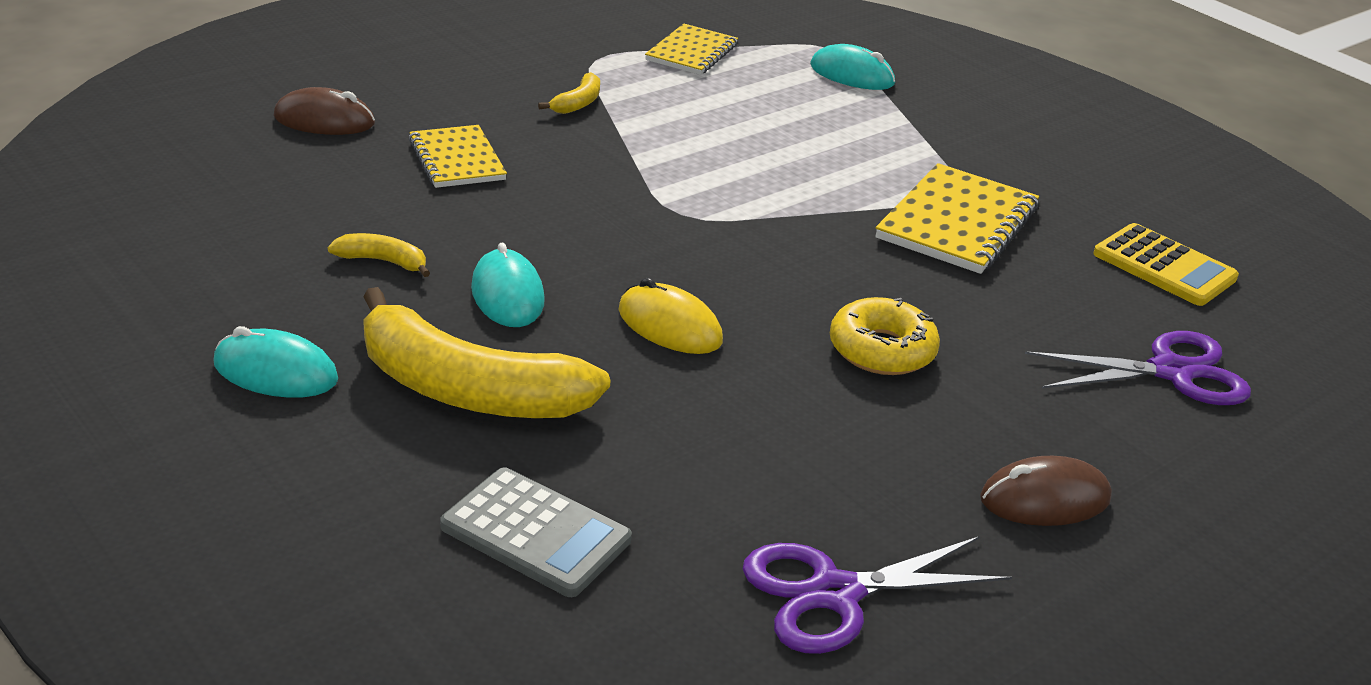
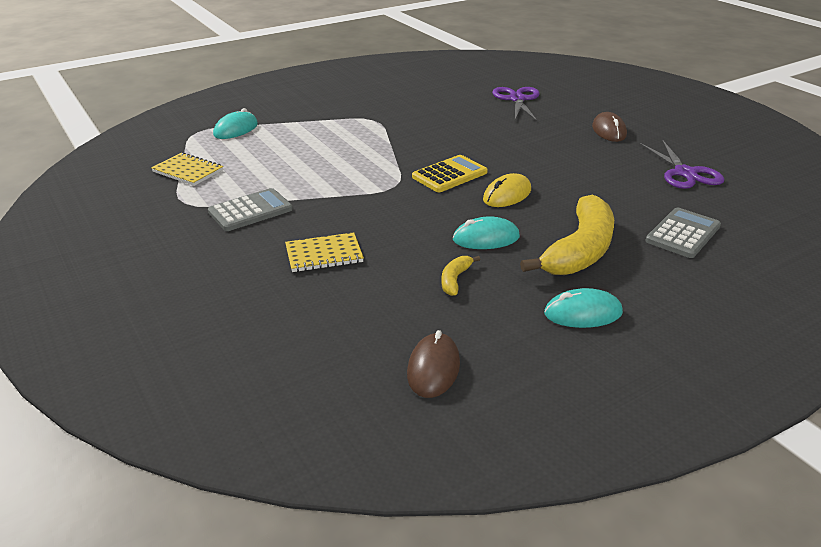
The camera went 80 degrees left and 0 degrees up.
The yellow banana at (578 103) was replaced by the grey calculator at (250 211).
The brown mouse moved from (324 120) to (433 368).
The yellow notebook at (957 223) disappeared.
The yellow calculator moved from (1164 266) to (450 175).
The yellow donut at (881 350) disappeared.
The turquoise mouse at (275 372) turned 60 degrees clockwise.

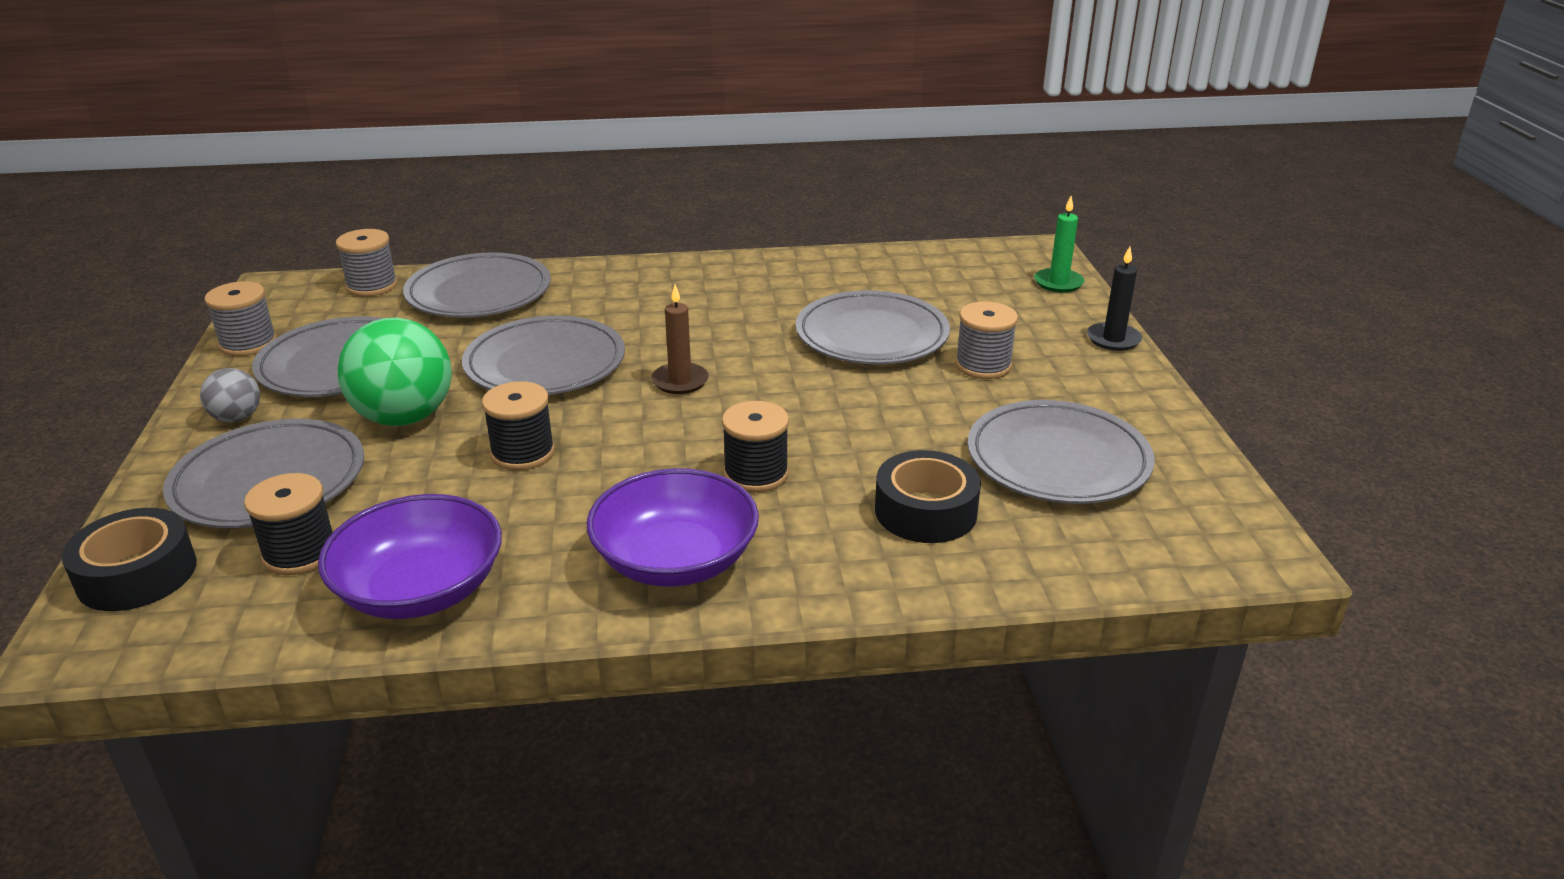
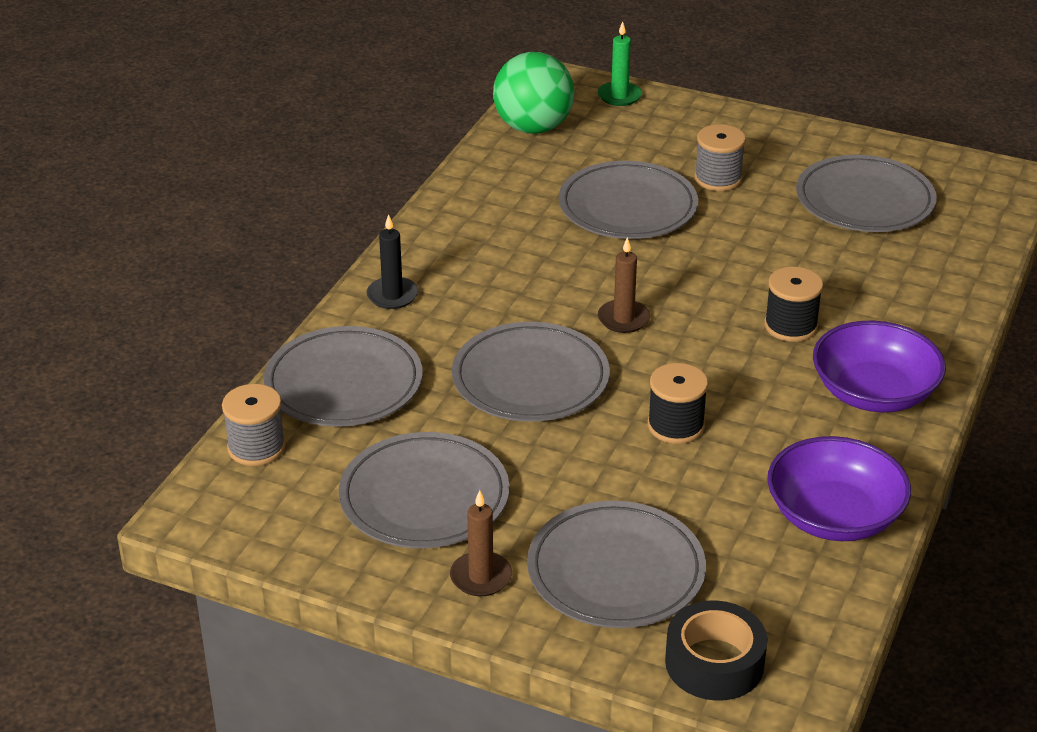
The camera went 60 degrees left and 5 degrees up.
The black candle moved from (1113 339) to (392 295).
The grey spool at (248 343) disappeared.
The green ball moved from (404 418) to (533 128).
The grey ball at (237 418) was replaced by the brown candle at (481 577).
The black tape at (925 511) disappeared.
The black spool at (300 553) disappeared.

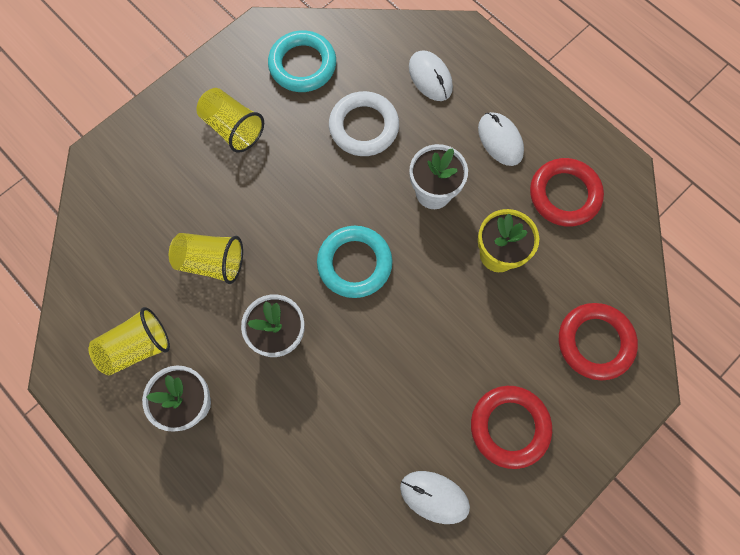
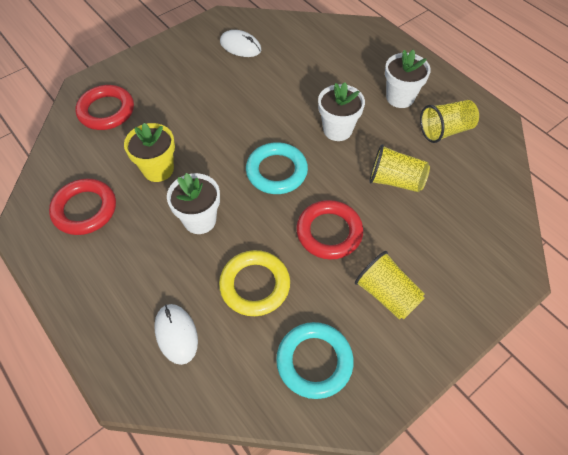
The camera went 175 degrees left and 15 degrees down.
The white ring at (364 127) became the yellow ring at (255 285).
The white mouse at (500 140) disappeared.
The red ring moved from (509 427) to (329 232).

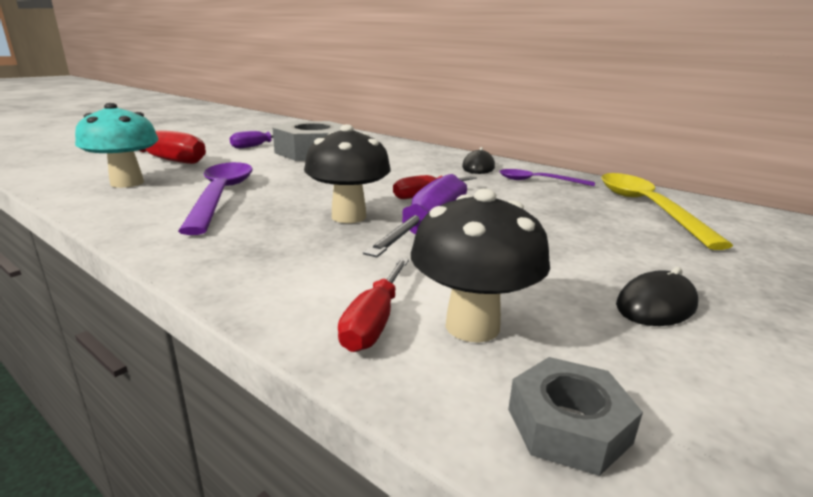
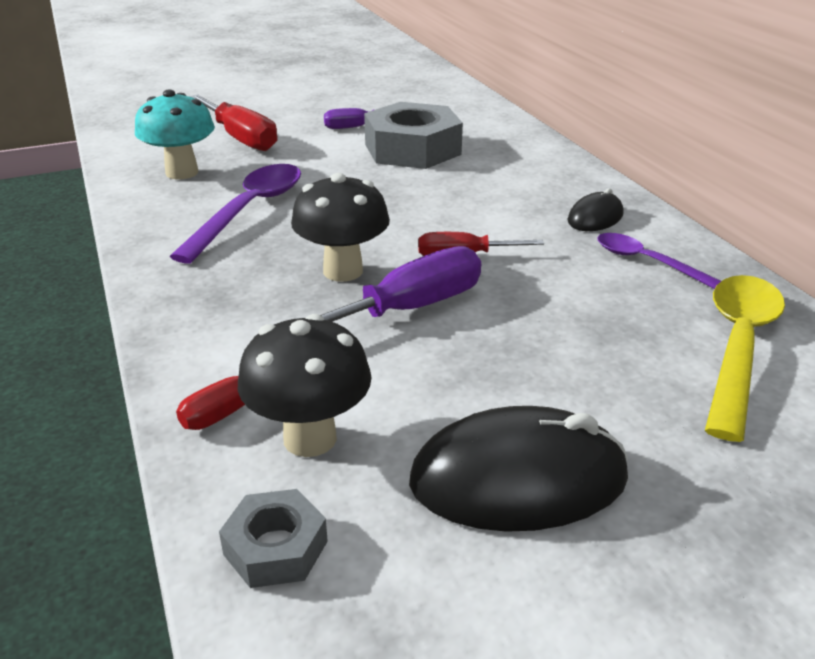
The camera went 30 degrees right and 10 degrees up.
The black mouse at (656 305) changed to 1.91 times the size.

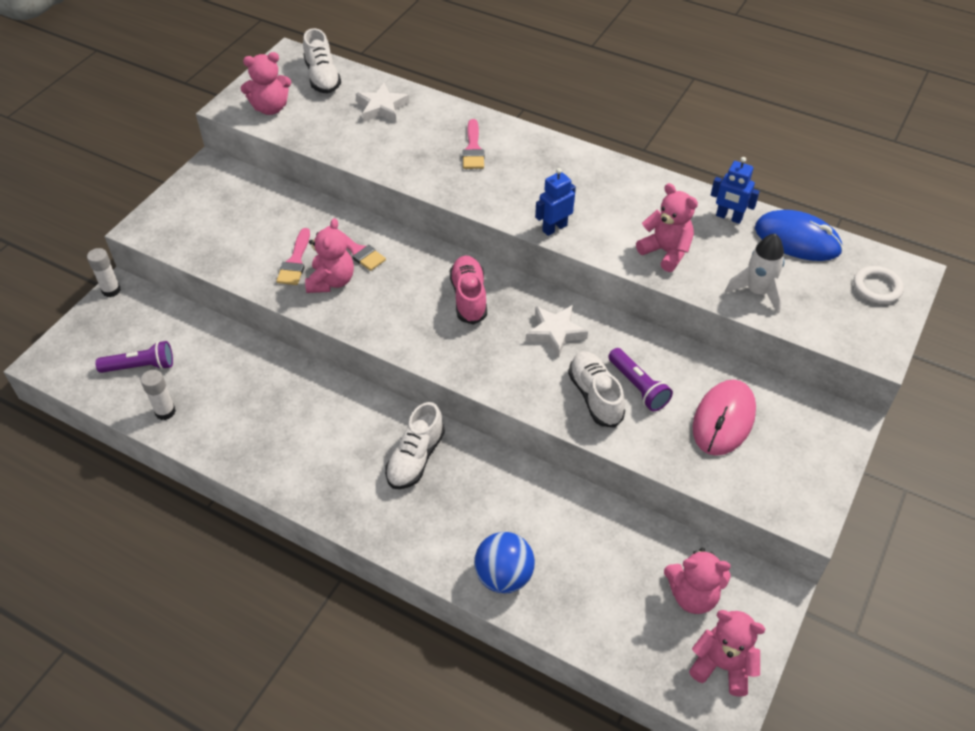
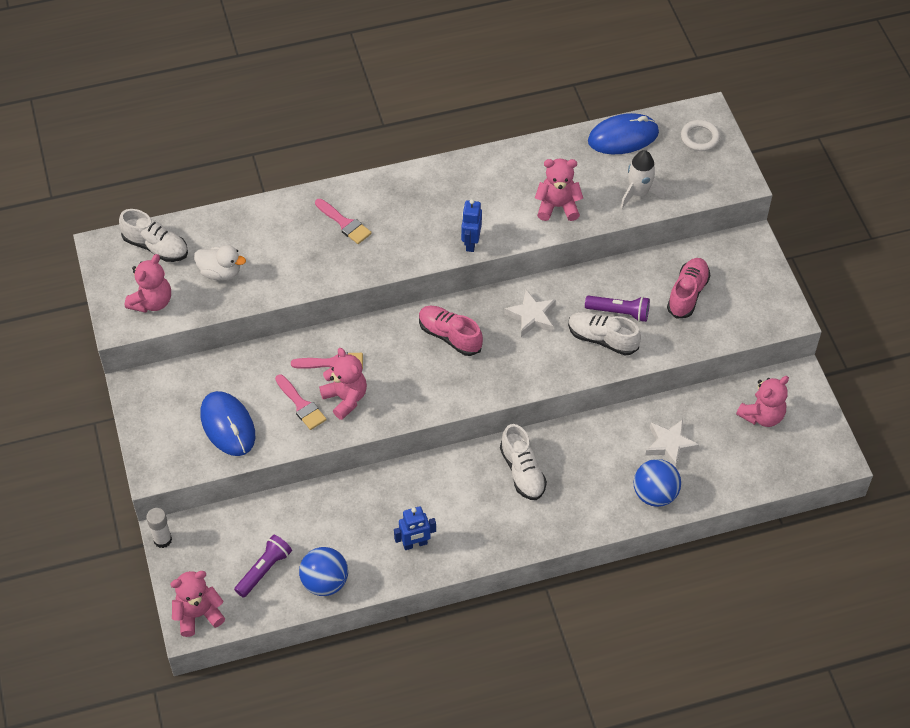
The camera went 45 degrees left and 5 degrees up.
The white star moved from (382 108) to (670 445).
The blue robot moved from (729 217) to (415 544).
The white glue stick at (165 412) was replaced by the blue ball at (325 582).
The pink mouse at (723 419) was replaced by the pink shoe at (687 294).
The pink teddy bear moved from (722 665) to (198 614).
The white duck at (220 272) appeared.
The blue mouse at (227 425) appeared.

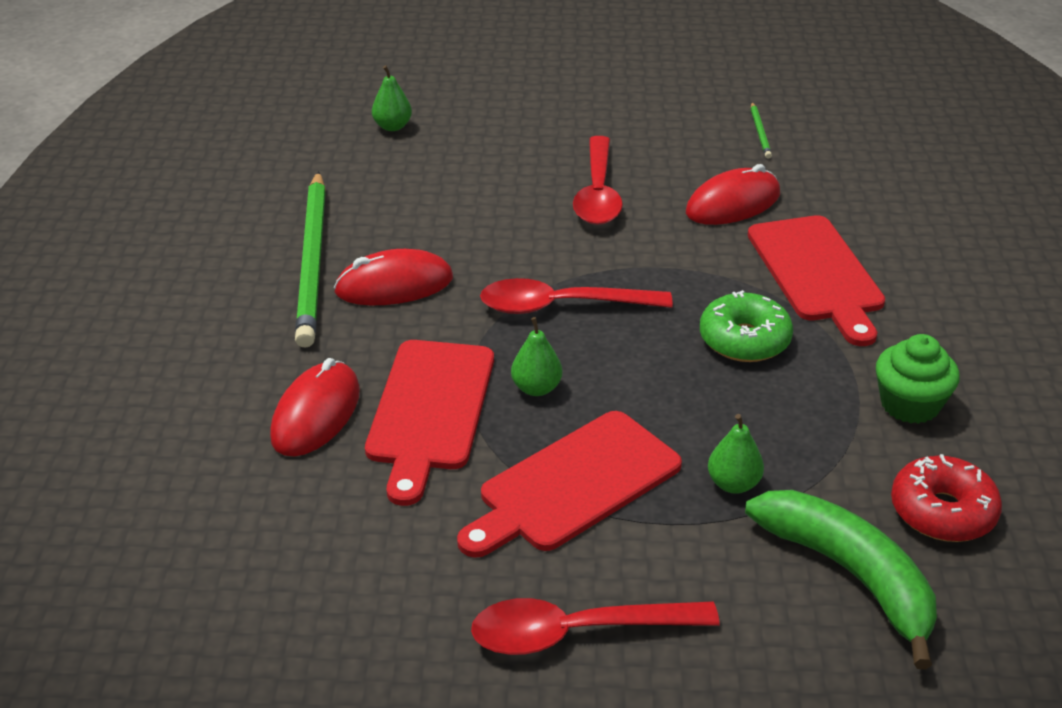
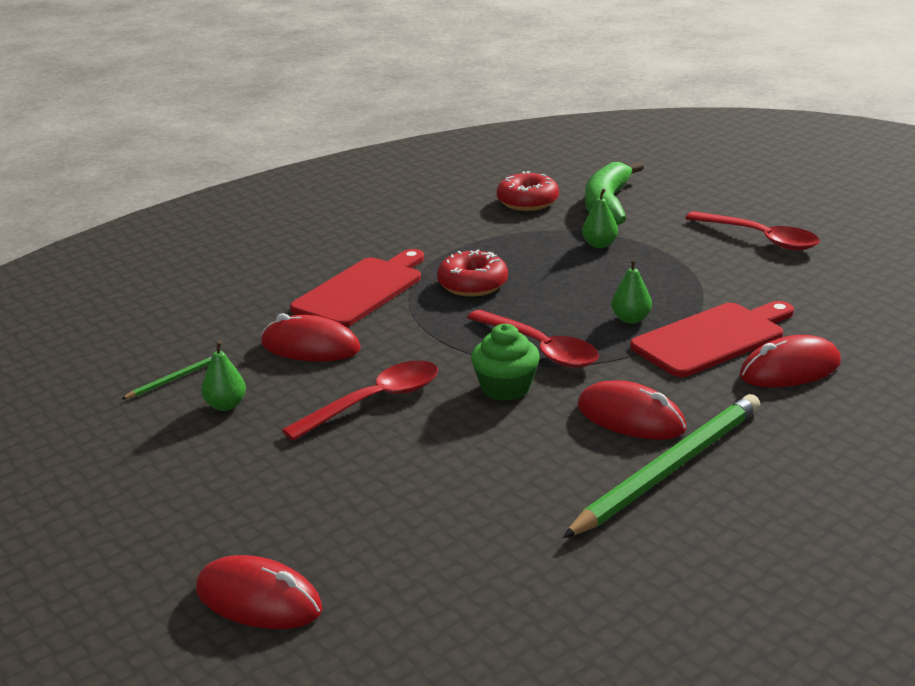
The camera went 130 degrees left and 10 degrees down.
The green pear moved from (392 126) to (226 405).
The green donut at (744 340) became the red donut at (473 285).
The green cupcake moved from (909 404) to (506 388).
The red cutting board at (573 485) disappeared.
The red mouse at (258 600) appeared.

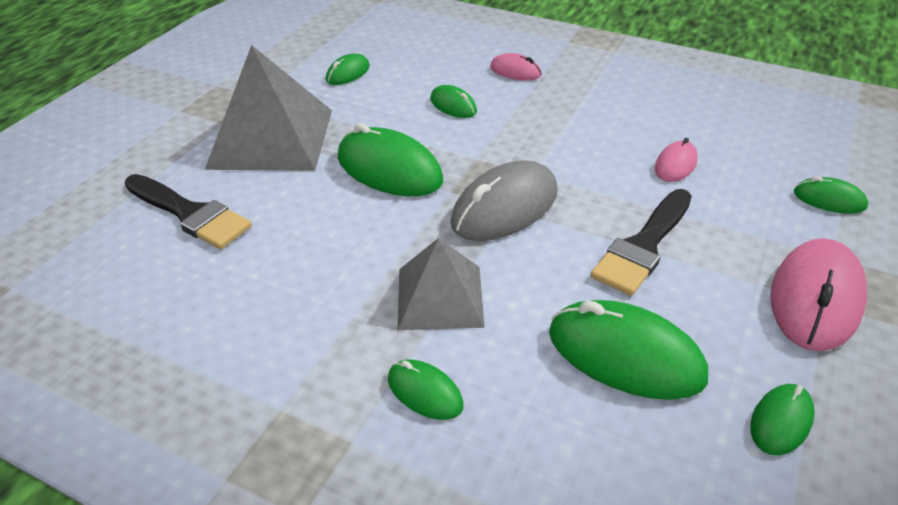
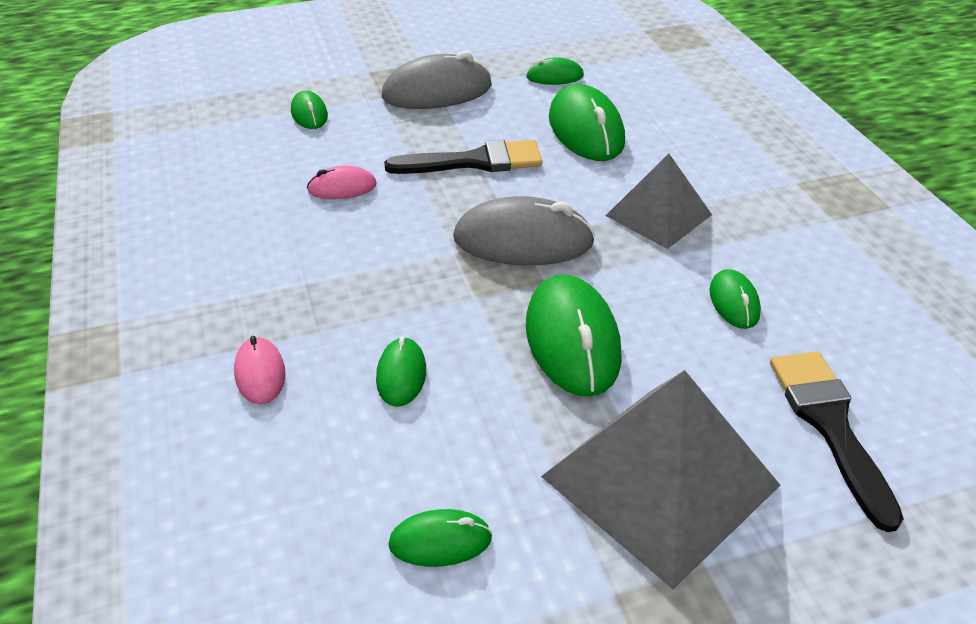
The camera went 135 degrees left and 0 degrees up.
The pink mouse at (815 299) became the grey mouse at (437 92).
The green mouse moved from (425 392) to (734 302).

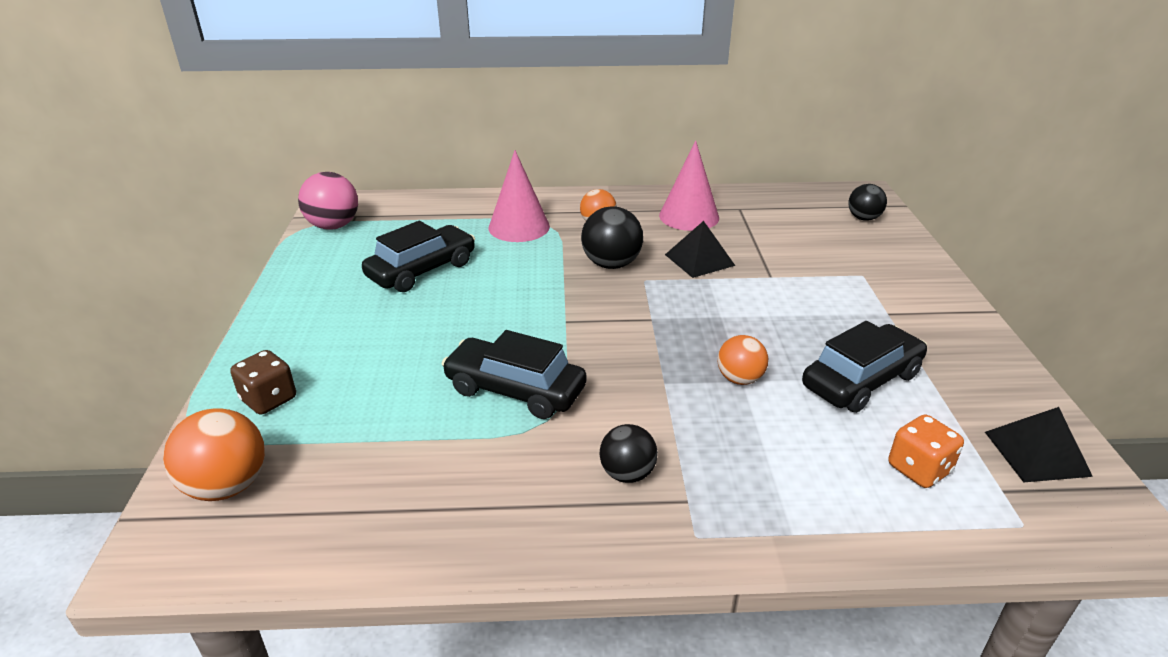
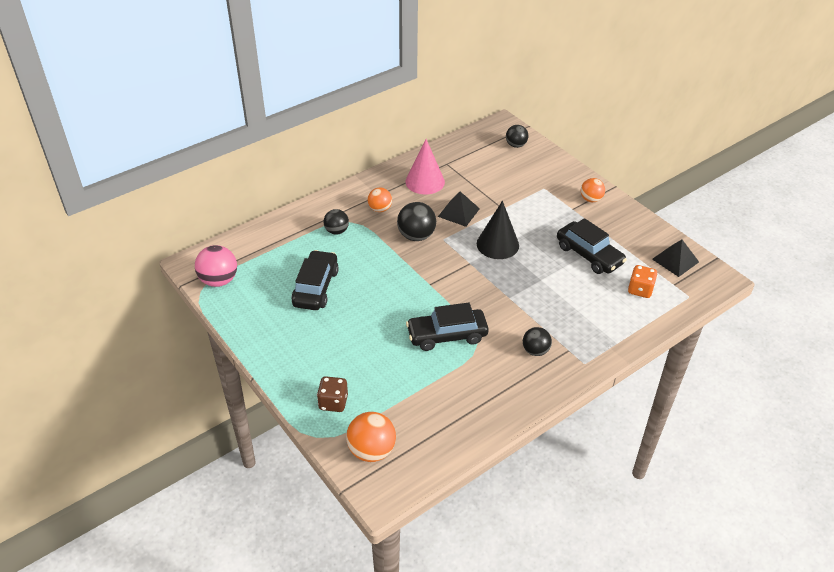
The camera went 35 degrees left and 10 degrees up.
The pink cone at (519 227) was replaced by the black ball at (336 231).
The black car at (861 380) turned 120 degrees clockwise.
The orange ball moved from (739 379) to (591 199).
The black cone at (497 244) appeared.

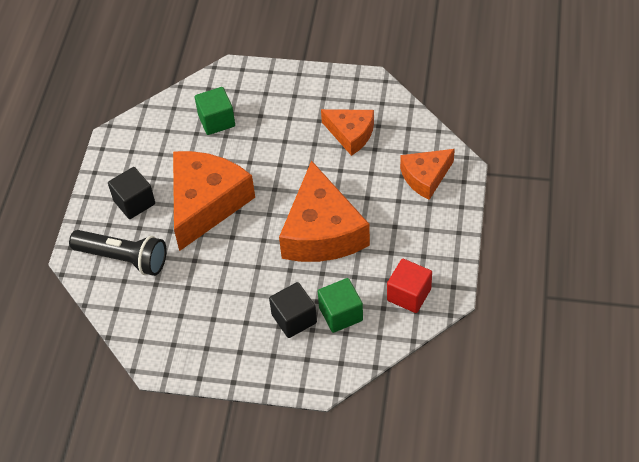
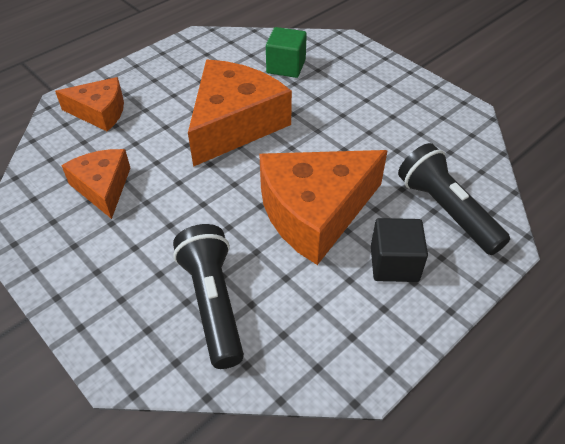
The camera went 145 degrees left and 5 degrees down.
The green cube at (216 120) was replaced by the black flashlight at (213 303).
The red cube at (409 295) disappeared.
The black cube at (294 319) disappeared.

